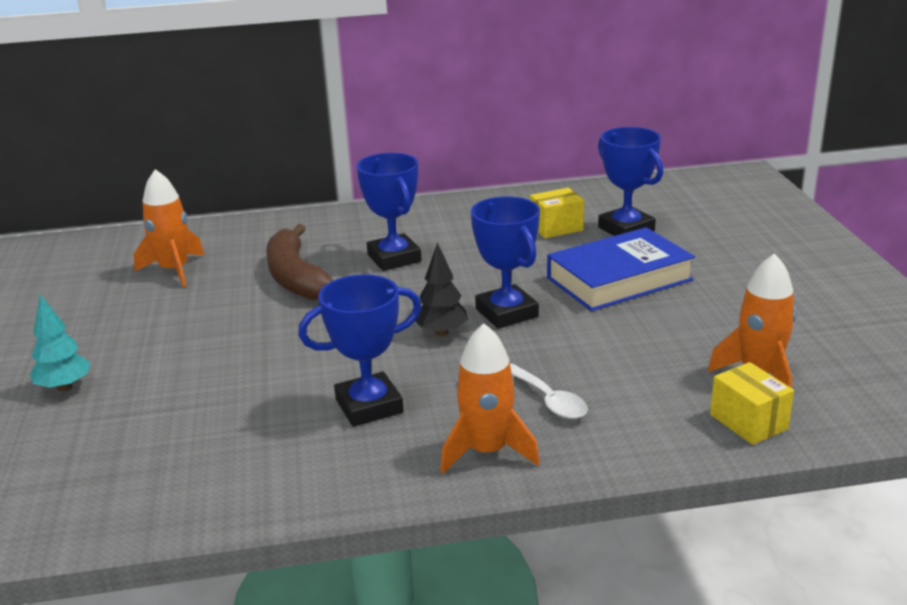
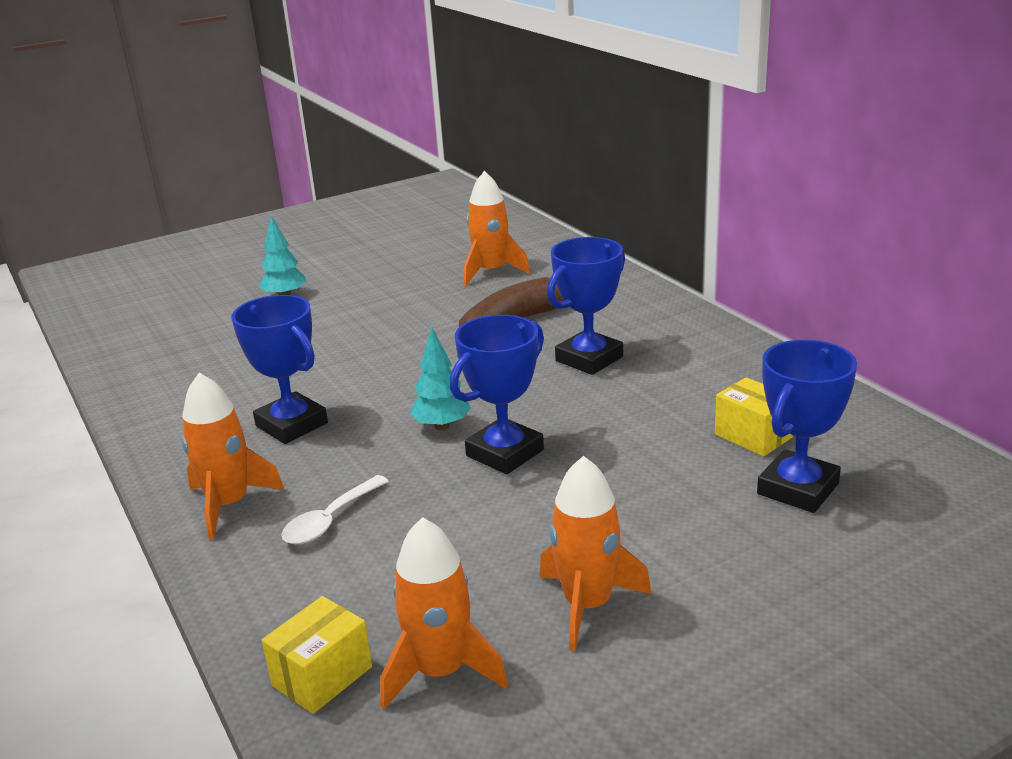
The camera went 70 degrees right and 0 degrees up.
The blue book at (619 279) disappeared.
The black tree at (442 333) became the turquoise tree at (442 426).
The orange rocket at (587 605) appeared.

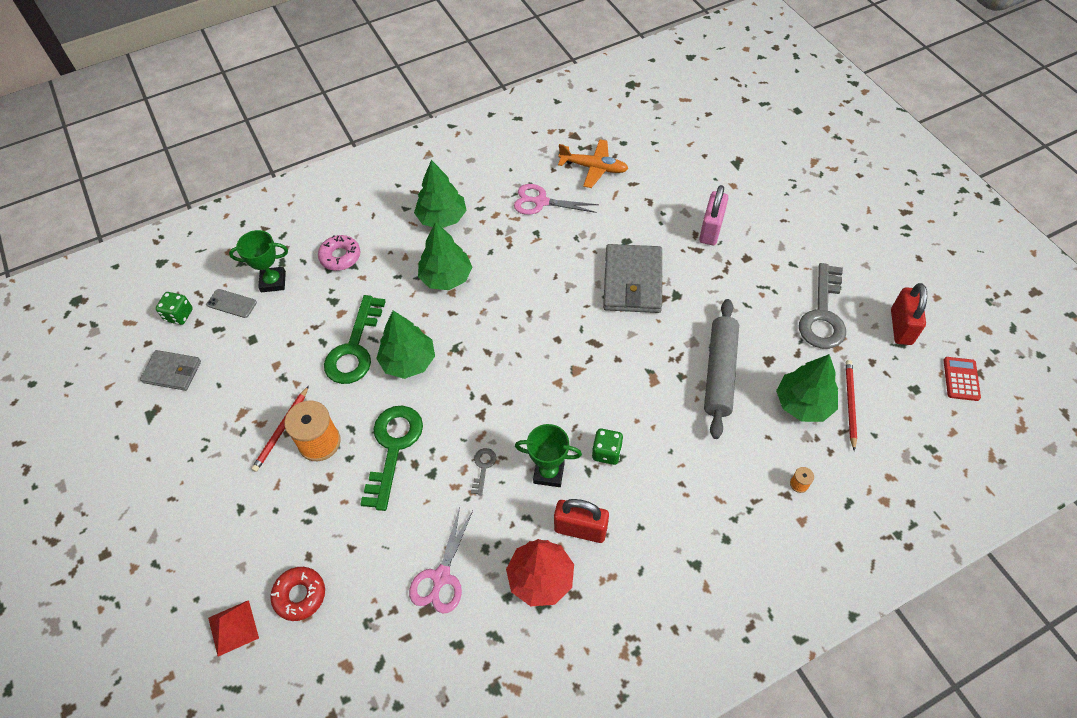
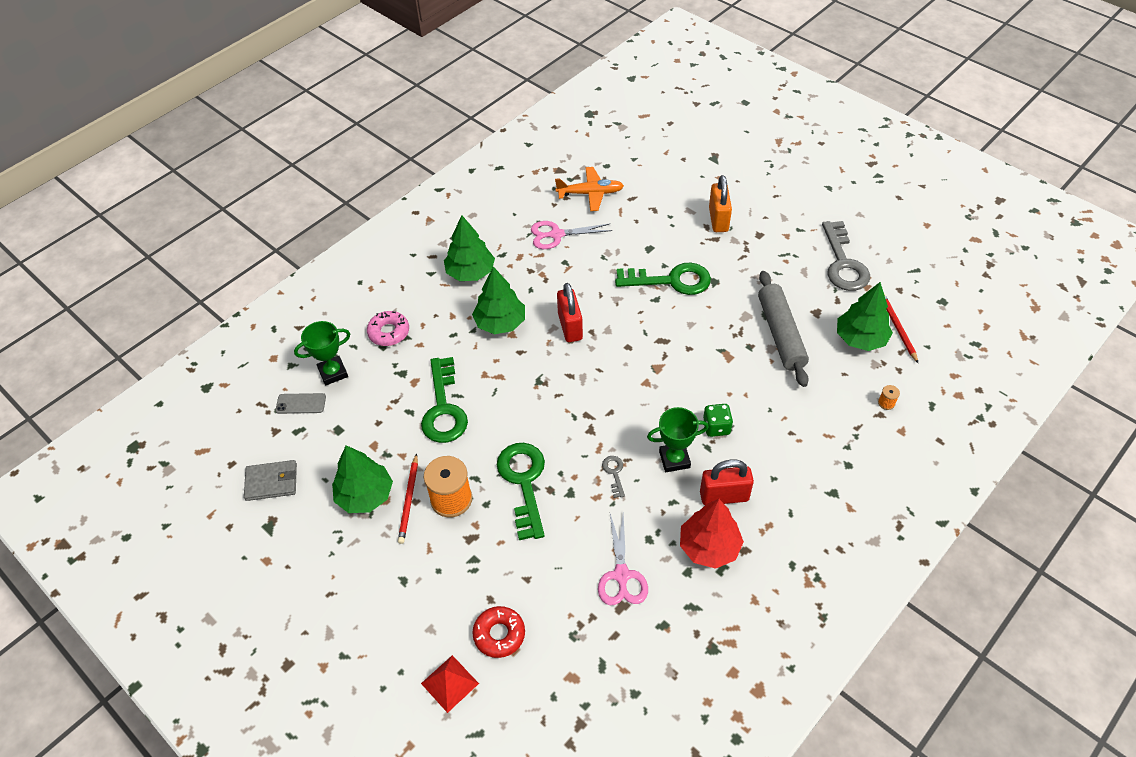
The camera went 20 degrees left and 5 degrees down.
The pink padlock at (711 230) became the orange padlock at (718 219).
The grey wallet at (632 281) was replaced by the green key at (671 280).
The red padlock moved from (901 327) to (570 327).
The green dice at (179 315) disappeared.
The green tree moved from (408 361) to (365 495).
The red calculator at (961 379) disappeared.

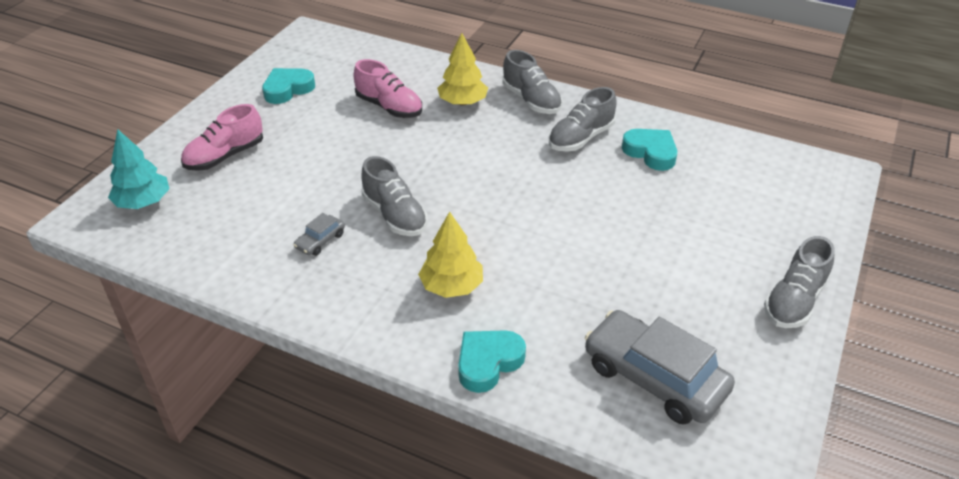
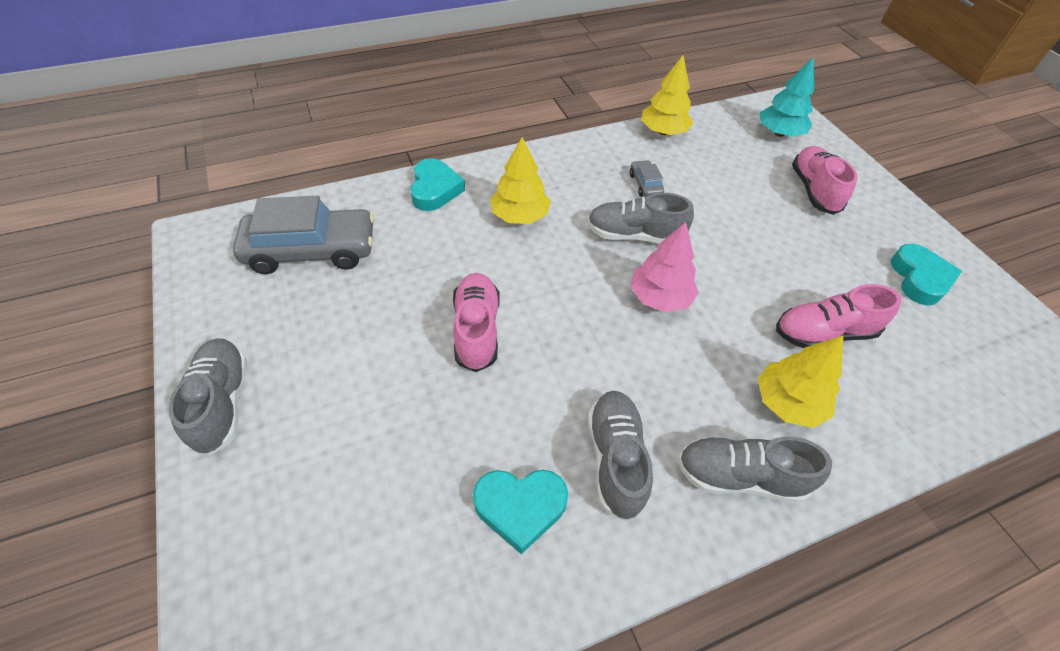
The camera went 130 degrees right and 10 degrees up.
The yellow tree at (663 132) appeared.
The pink tree at (659 297) appeared.
The pink shoe at (476 330) appeared.

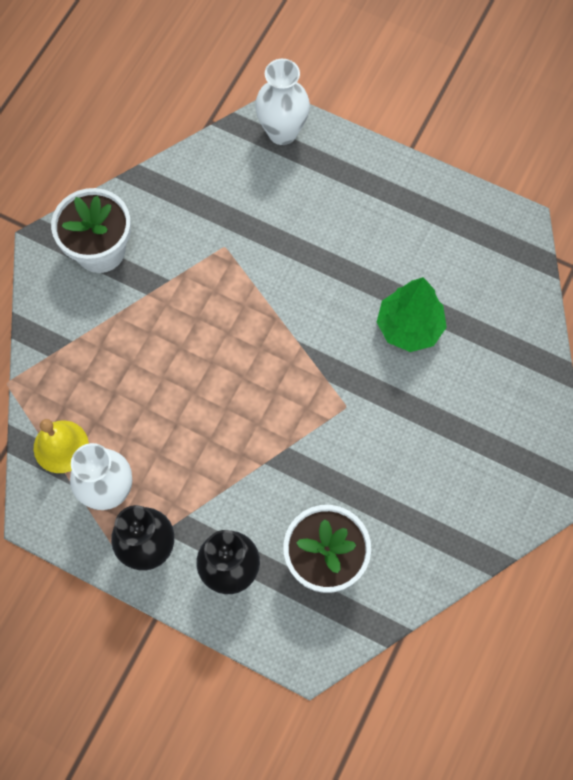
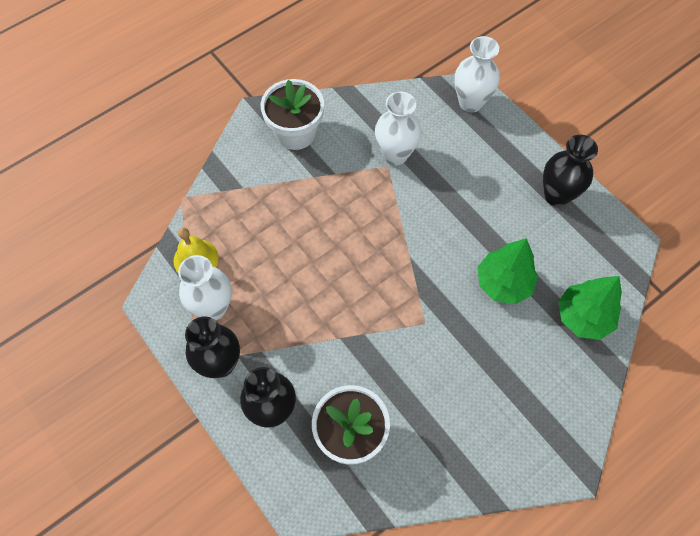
The camera went 25 degrees right and 5 degrees down.
The white vase at (395 155) appeared.
The black vase at (556 195) appeared.
The green tree at (583 317) appeared.

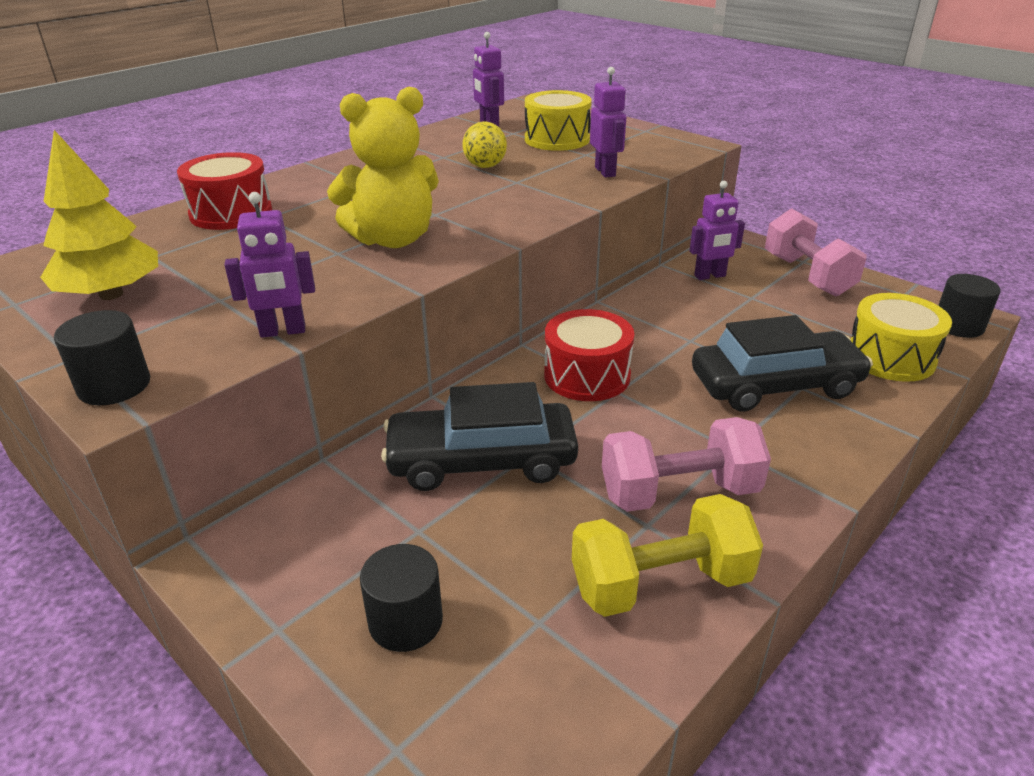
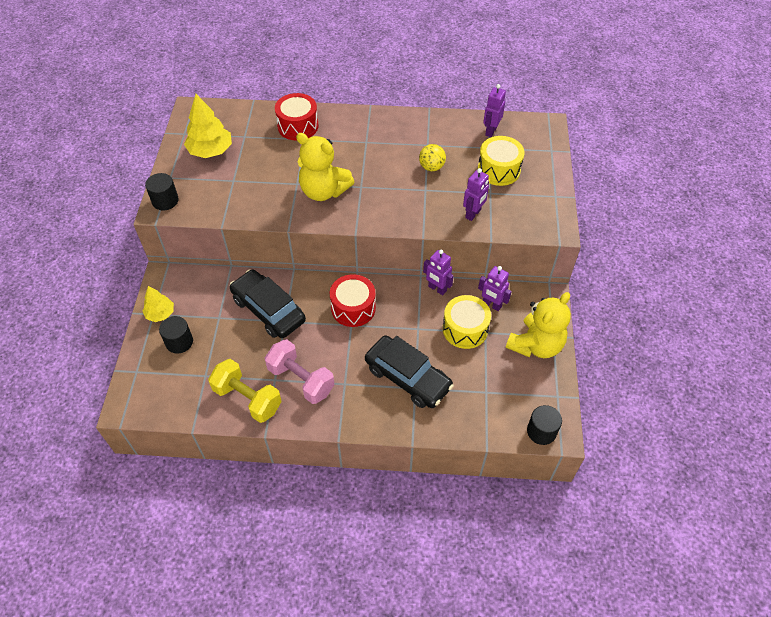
The camera went 50 degrees right and 20 degrees up.
The purple robot moved from (283 331) to (437 289).
The pink dumbbell at (807 275) was replaced by the yellow teddy bear at (536 345).
The yellow drum moved from (890 357) to (465 329).
The yellow tree at (160 313) appeared.

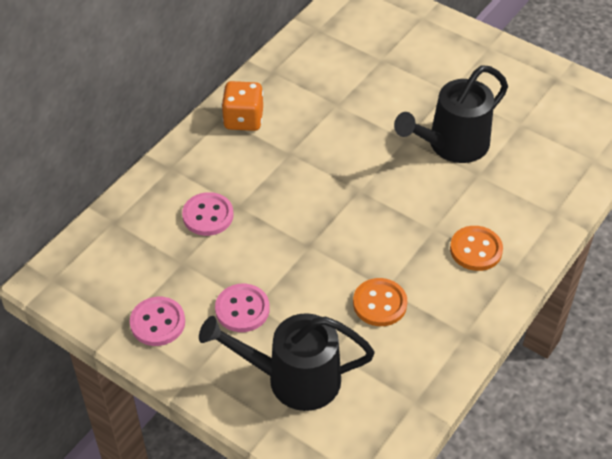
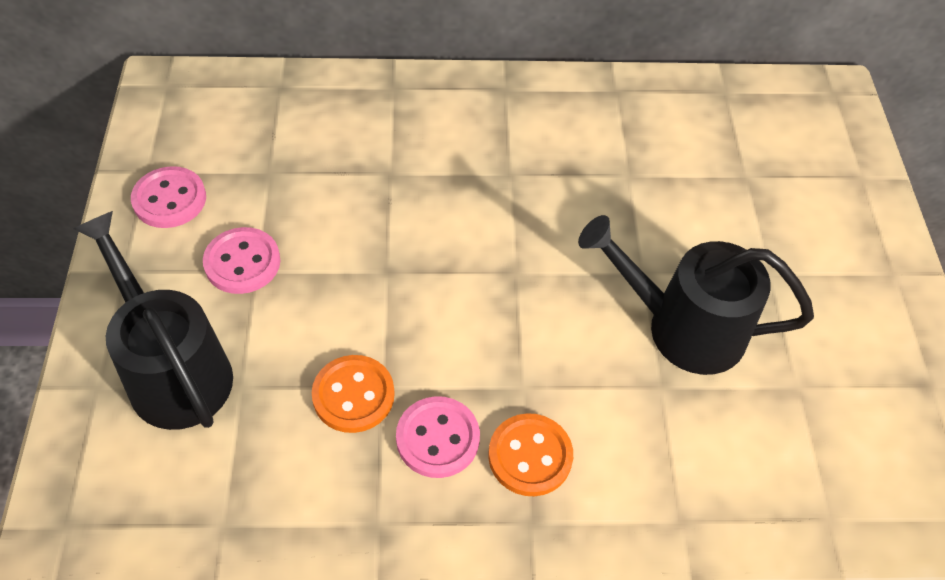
The camera went 50 degrees right and 5 degrees up.
The orange dice at (243 119) disappeared.
The pink button moved from (208 215) to (437 438).

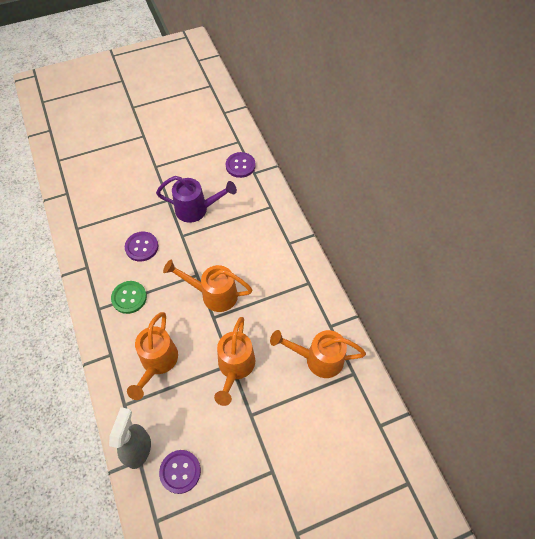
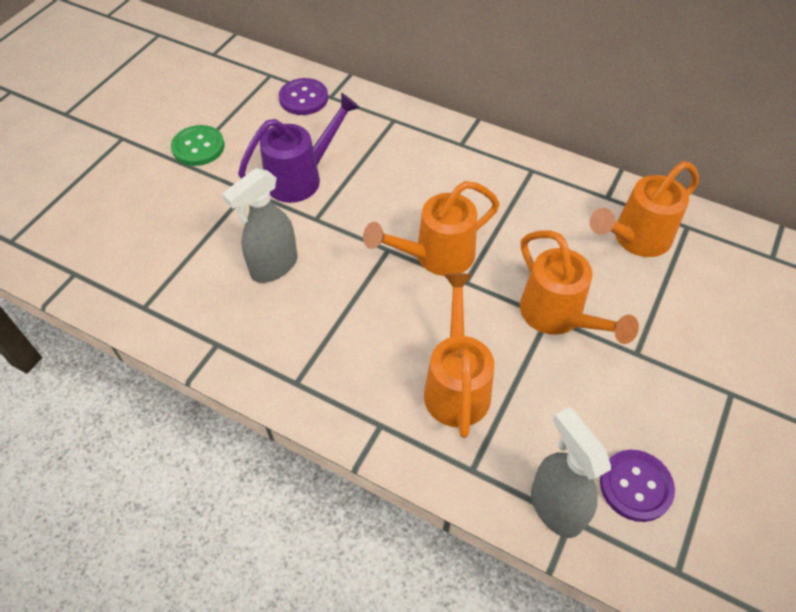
The camera went 40 degrees left and 5 degrees down.
The purple button at (142 247) was replaced by the grey spray bottle at (273 267).
The green button moved from (129 298) to (198 147).
The orange watering can at (157 362) turned 150 degrees counterclockwise.

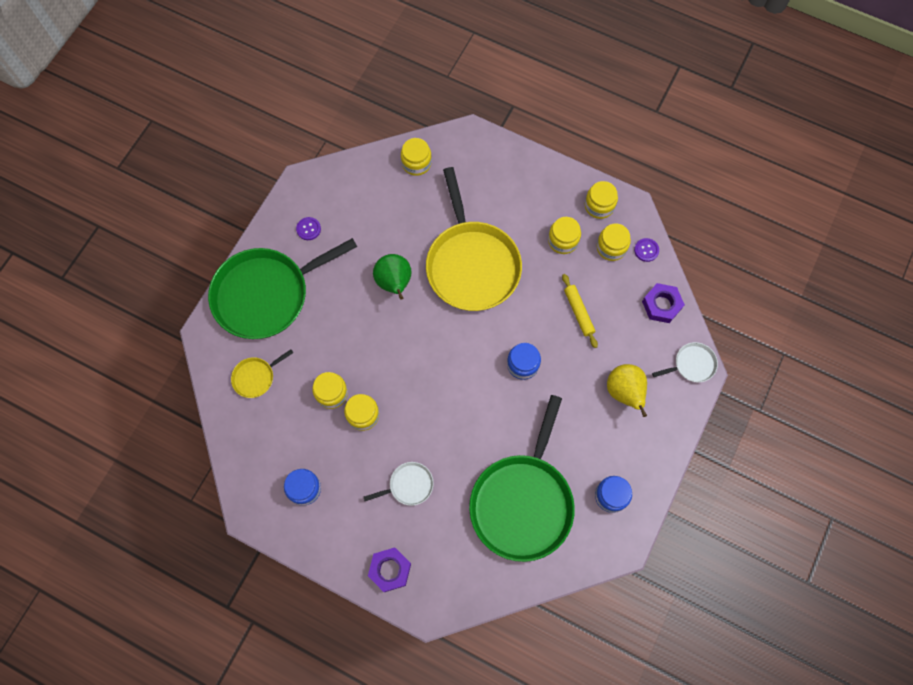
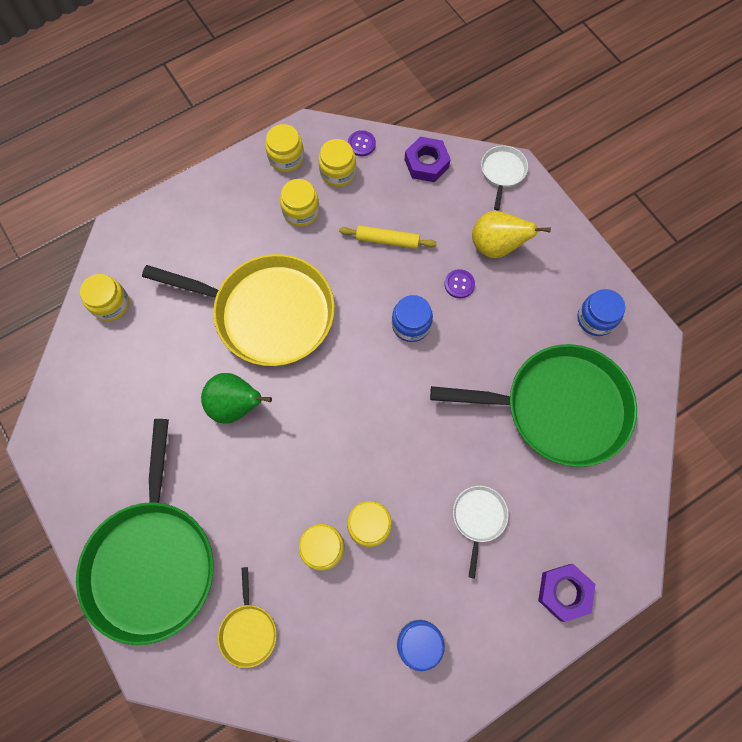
The camera went 60 degrees left and 0 degrees up.
The purple button moved from (308 229) to (459 284).
The green pan at (523 502) turned 45 degrees counterclockwise.

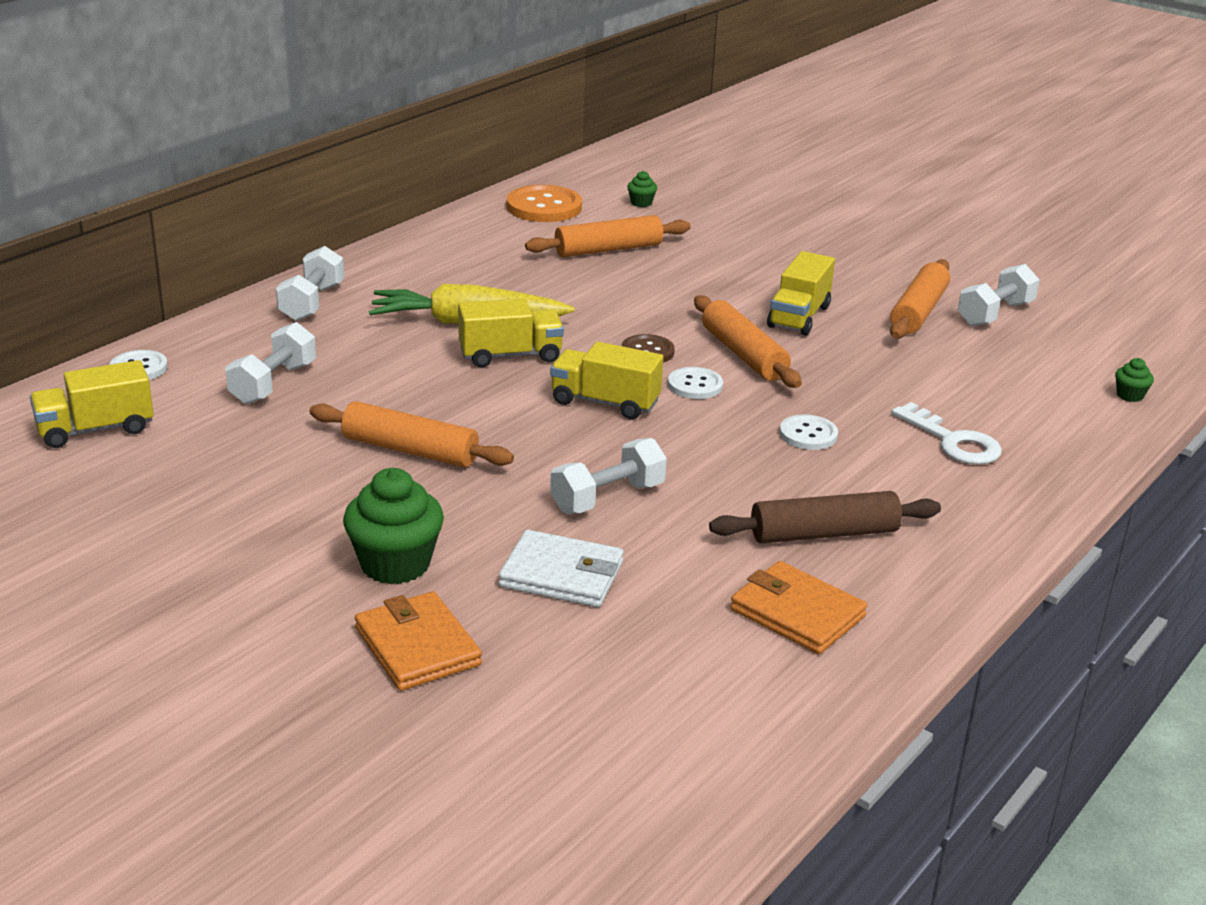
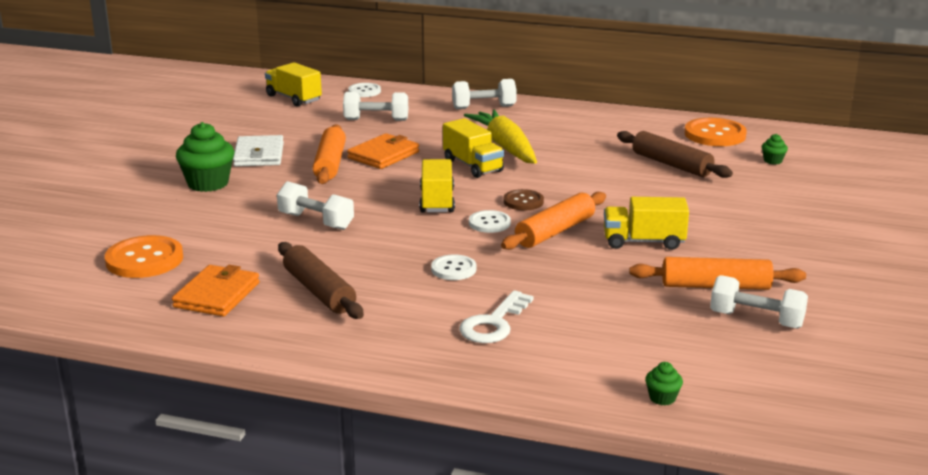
The camera went 70 degrees right and 5 degrees down.
The orange rolling pin at (608 249) became the brown rolling pin at (672 164).
The white wallet moved from (561 575) to (259 155).
The orange wallet moved from (417 647) to (383 155).
The orange button at (144 259) appeared.

